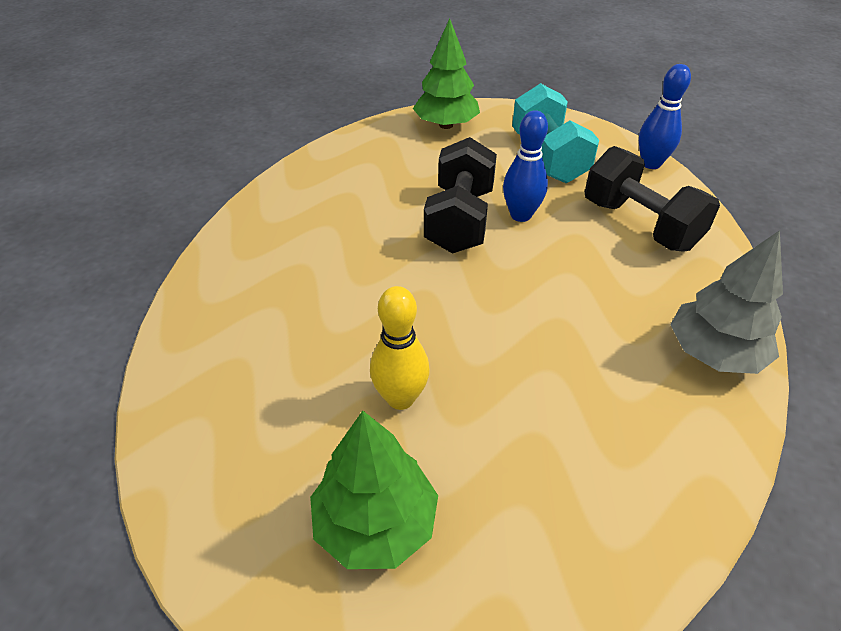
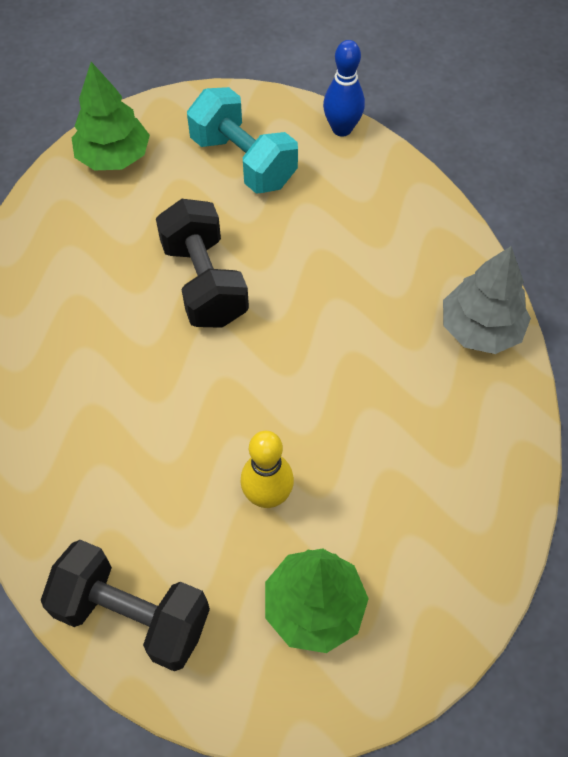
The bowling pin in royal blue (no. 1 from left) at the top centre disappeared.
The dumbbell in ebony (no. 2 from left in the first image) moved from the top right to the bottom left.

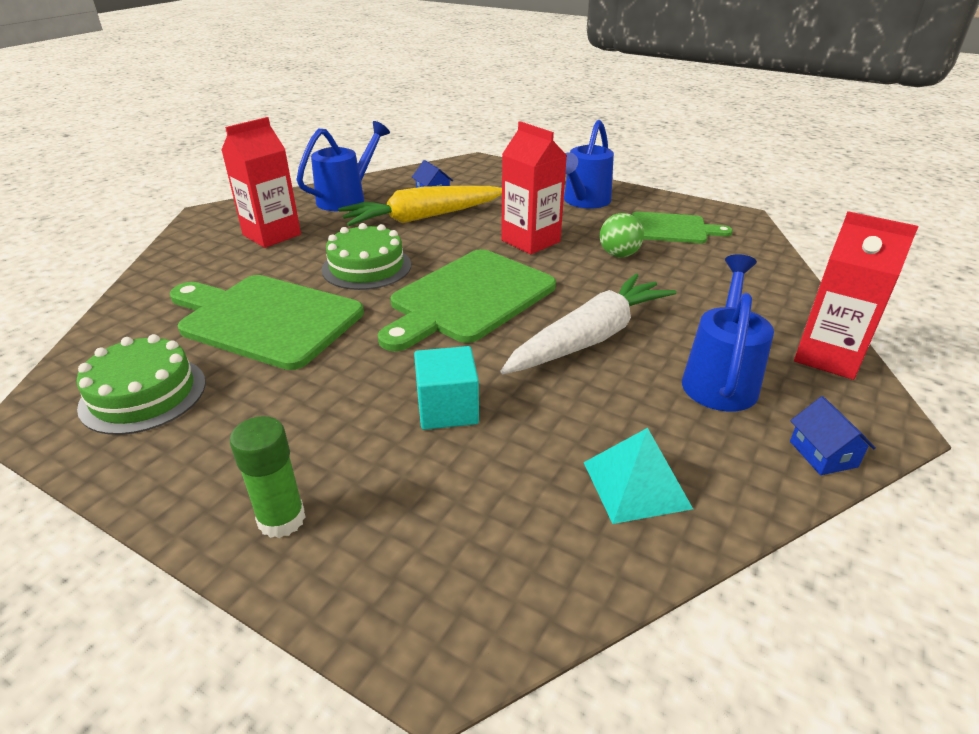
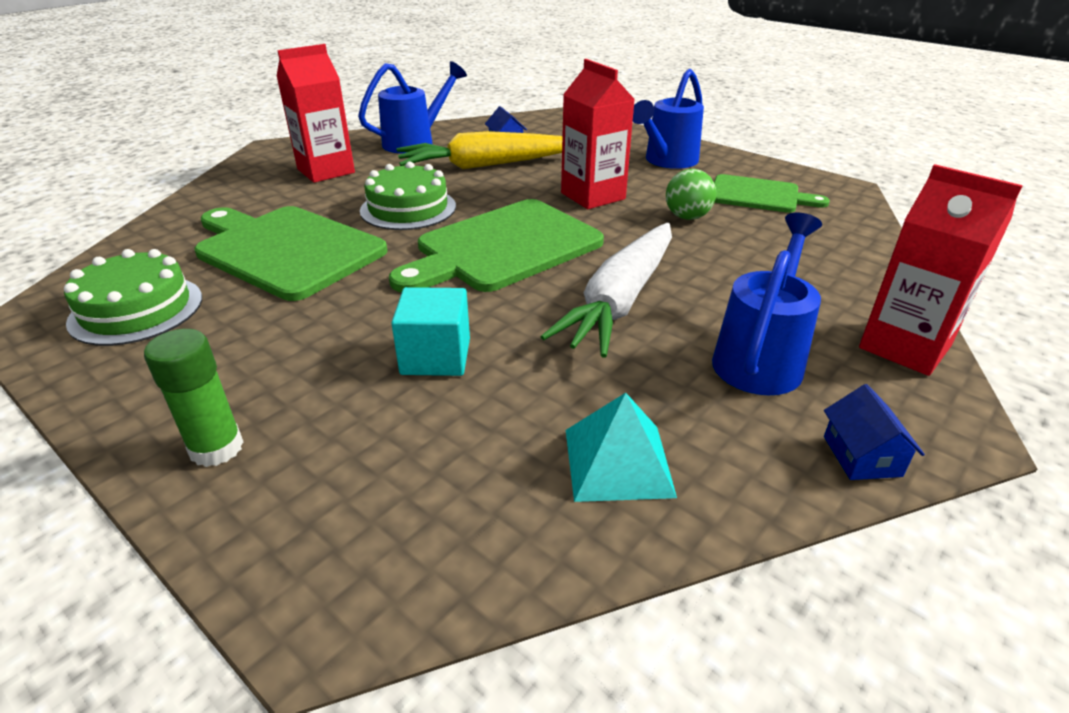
The root vegetable in white at the centre turned 150 degrees clockwise.

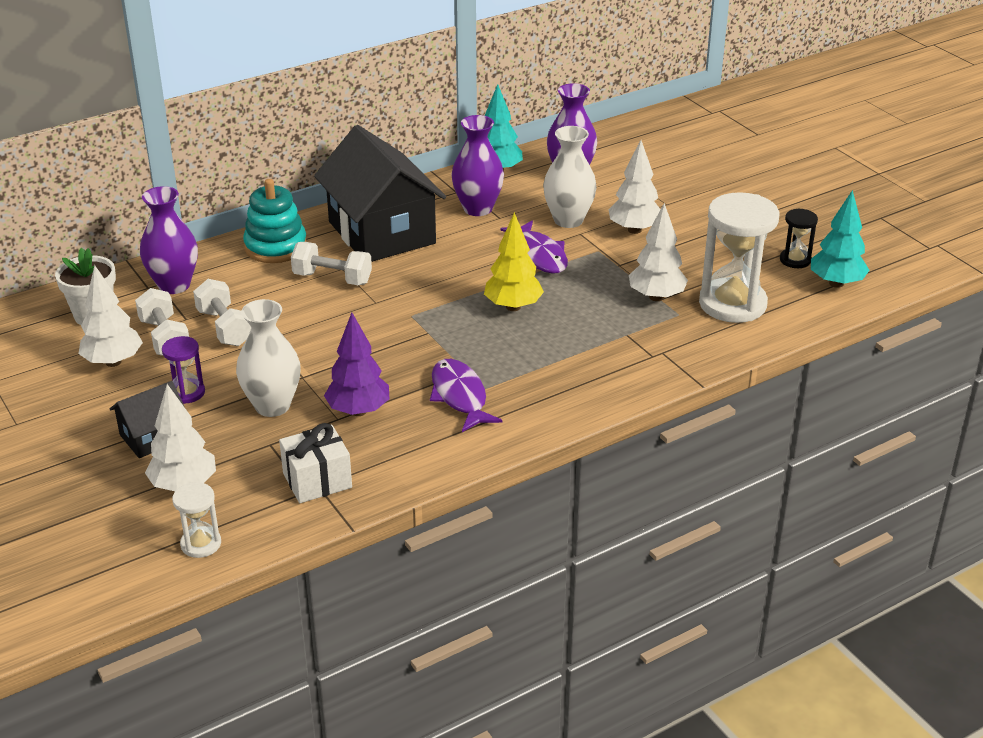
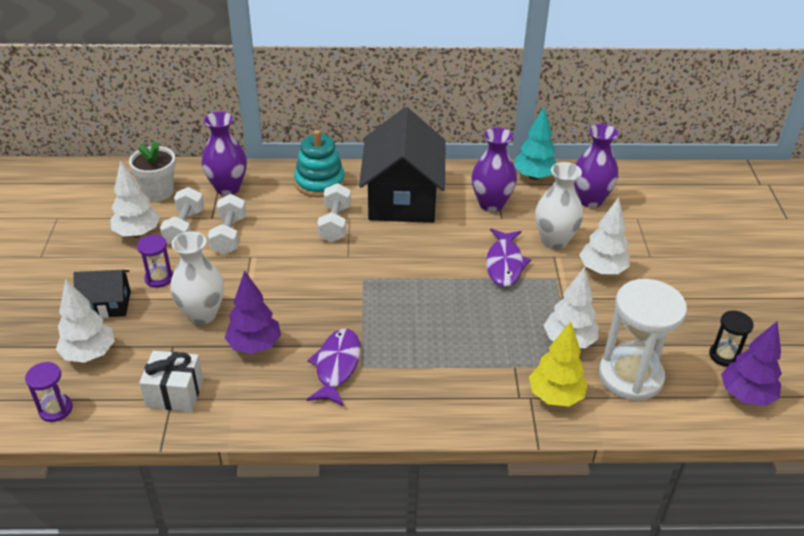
The fir tree in bright yellow moved from the centre to the bottom right.
The sandglass in white (no. 1 from left) at the bottom left became the sandglass in royal purple (no. 1 from left) at the bottom left.
The fir tree in aqua (no. 2 from left) at the top right became the fir tree in royal purple (no. 2 from left) at the bottom right.
The dumbbell in white (no. 3 from left) at the centre turned 45 degrees clockwise.

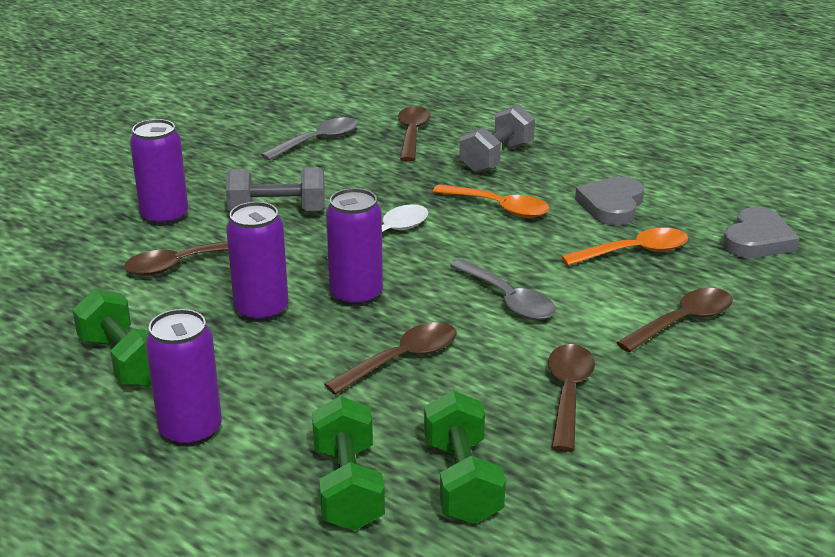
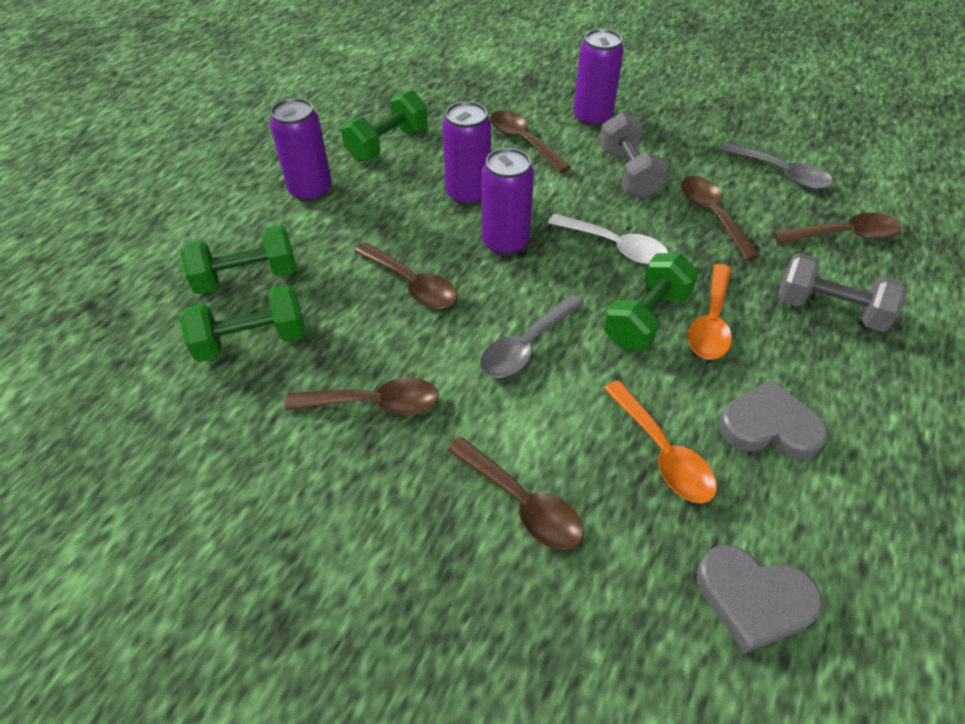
The dumbbell in emerald (no. 4 from left) at the middle right appeared.
The teaspoon in brown (no. 5 from left) at the top right appeared.

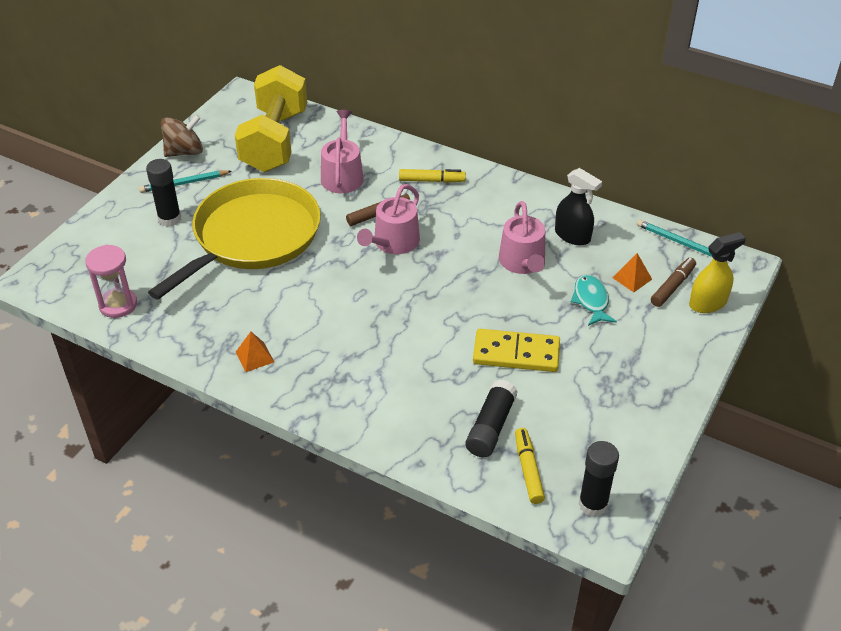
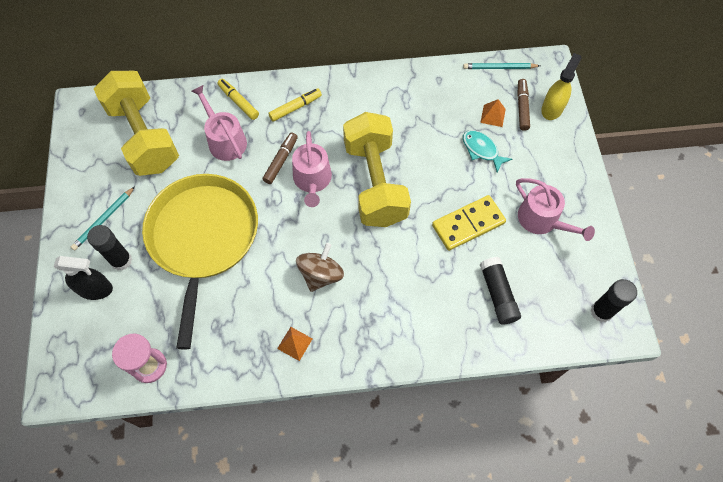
The dumbbell in bright yellow (no. 2 from left) at the centre appeared.
The whirligig in brown moved from the top left to the centre.
The watering pot in pink (no. 3 from left) moved from the centre to the middle right.
The marker pen in bright yellow (no. 2 from left in the first image) moved from the bottom centre to the top left.
The spray cleaner in ebony moved from the top right to the middle left.

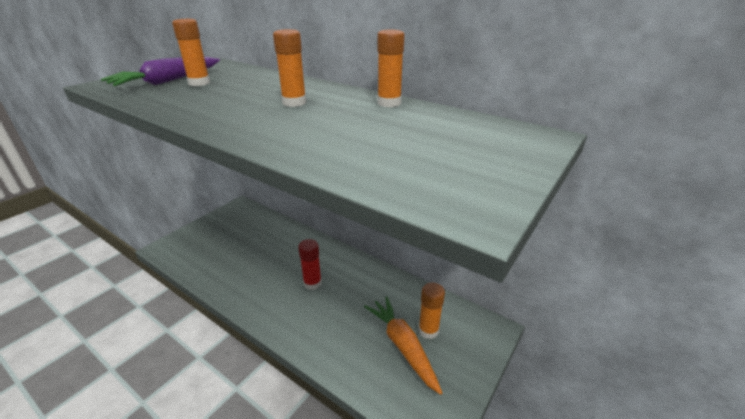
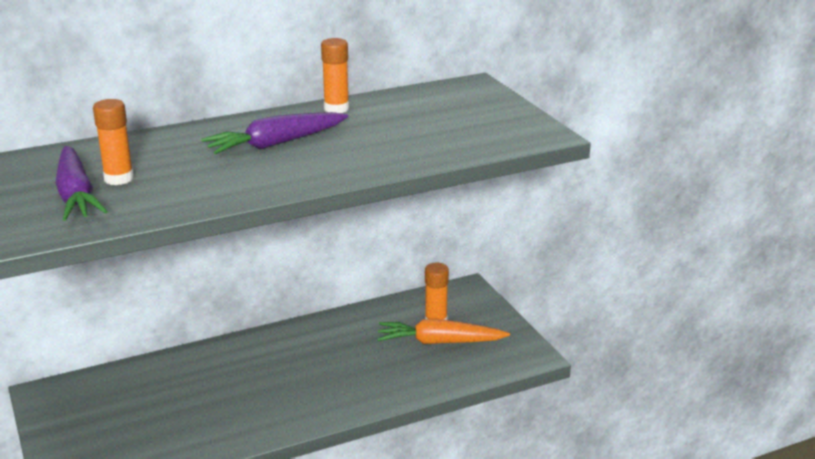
The glue stick in scarlet at the centre disappeared.
The glue stick in orange-coloured (no. 2 from left) at the top centre was replaced by the root vegetable in royal purple (no. 2 from left) at the top centre.

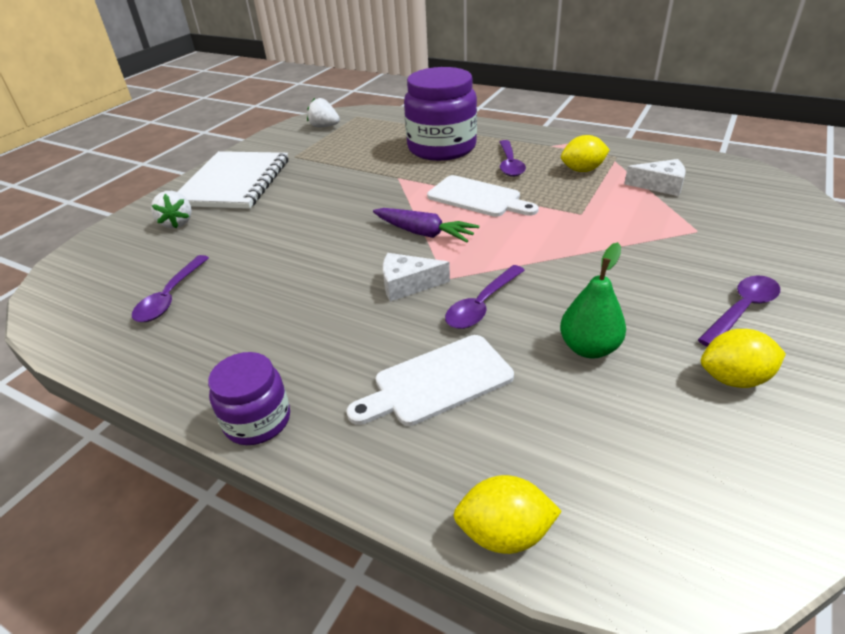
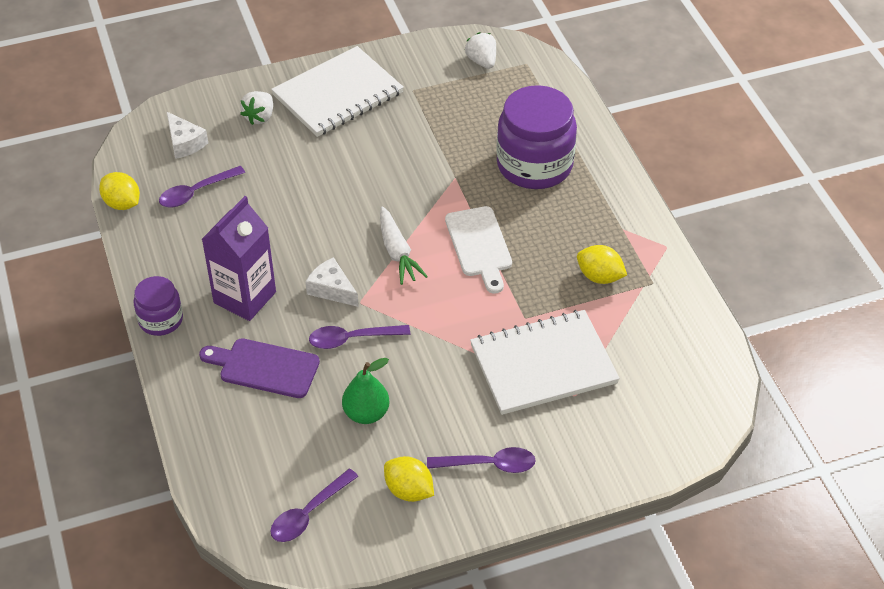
The juice carton in royal purple at the middle left appeared.
The notebook in white (no. 2 from left) at the centre appeared.
The citrus fruit in bright yellow (no. 1 from left) moved from the bottom centre to the top left.
The teaspoon in royal purple (no. 3 from left in the first image) moved from the top centre to the bottom centre.
The cheese in white (no. 2 from left in the first image) moved from the top right to the top left.
The chopping board in white (no. 1 from left) at the centre became the chopping board in royal purple at the middle left.
The root vegetable in royal purple at the centre became the root vegetable in white at the centre.

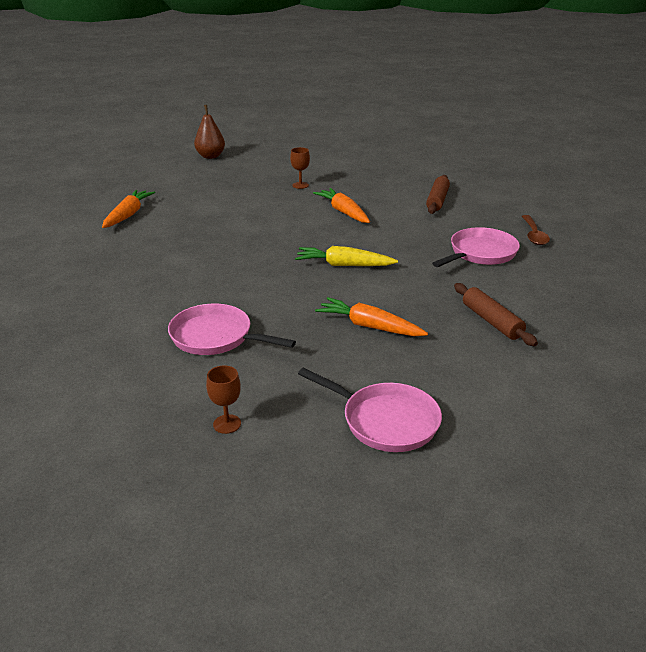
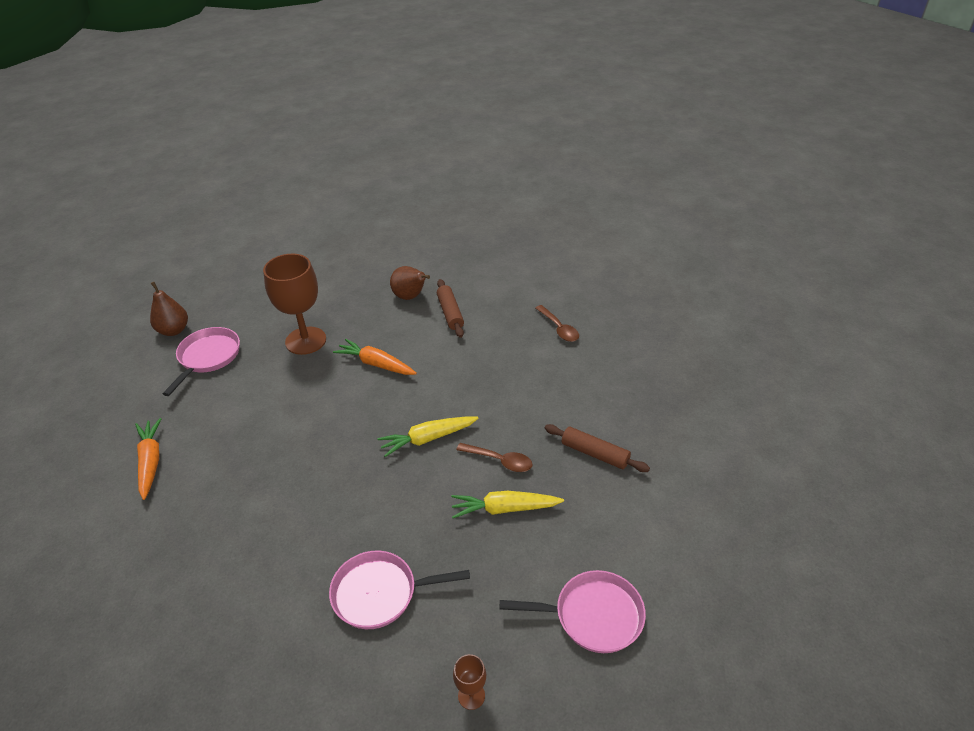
The toy pear in brown (no. 2 from left) at the centre appeared.
The teaspoon in brown (no. 1 from left) at the centre appeared.
The skillet in pink (no. 3 from left in the first image) moved from the middle right to the middle left.
The root vegetable in orange-coloured (no. 3 from left) at the centre became the root vegetable in bright yellow (no. 2 from left) at the bottom centre.
The goblet in brown (no. 2 from left in the first image) at the top centre changed to 2.30 times the size.

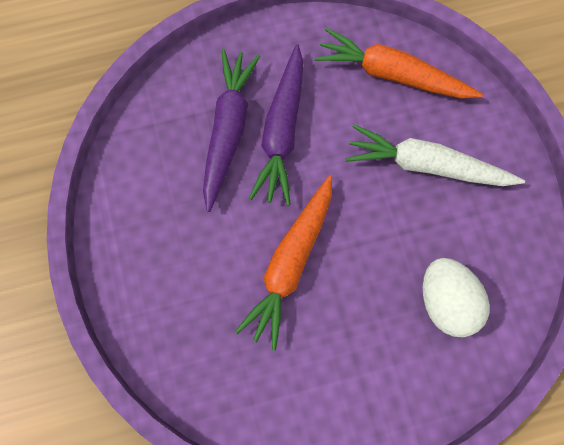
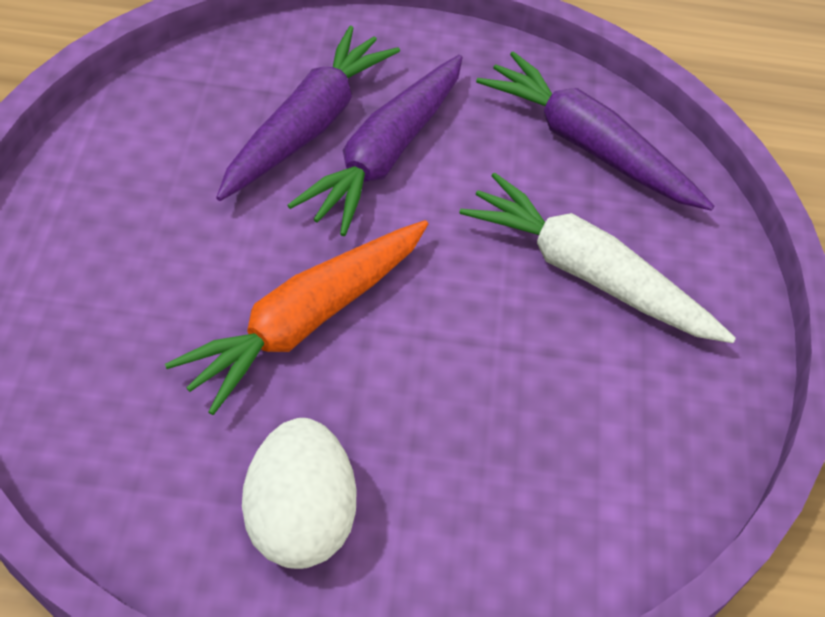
The egg shape in white moved from the bottom right to the bottom centre.
The root vegetable in orange-coloured (no. 2 from left) at the top right became the root vegetable in royal purple (no. 3 from left) at the top right.

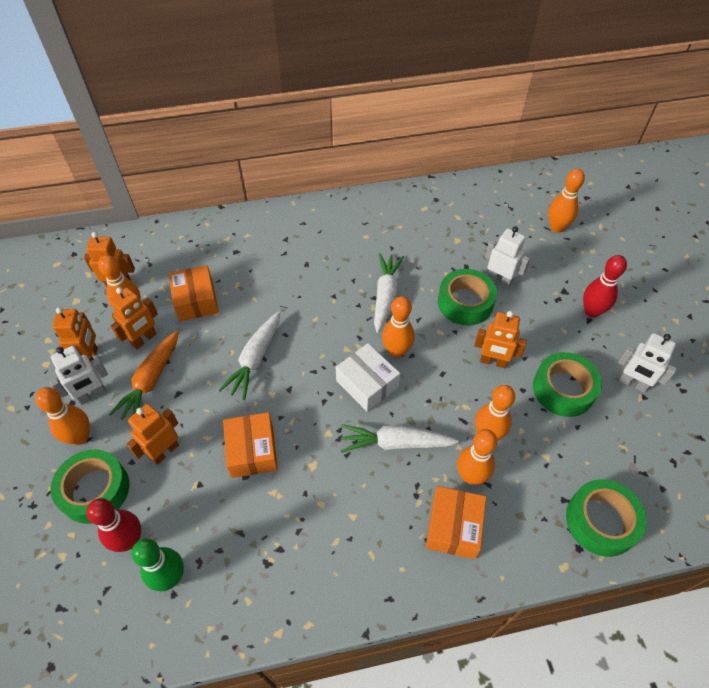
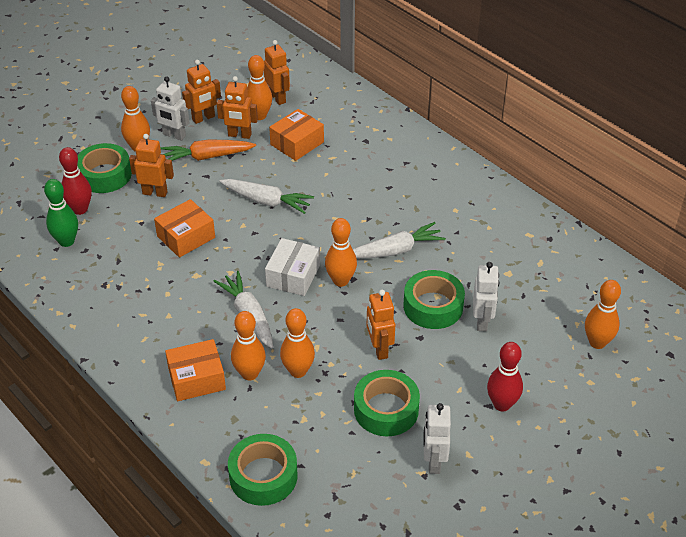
The root vegetable in white (no. 1 from left in the first image) at the centre turned 150 degrees counterclockwise.

